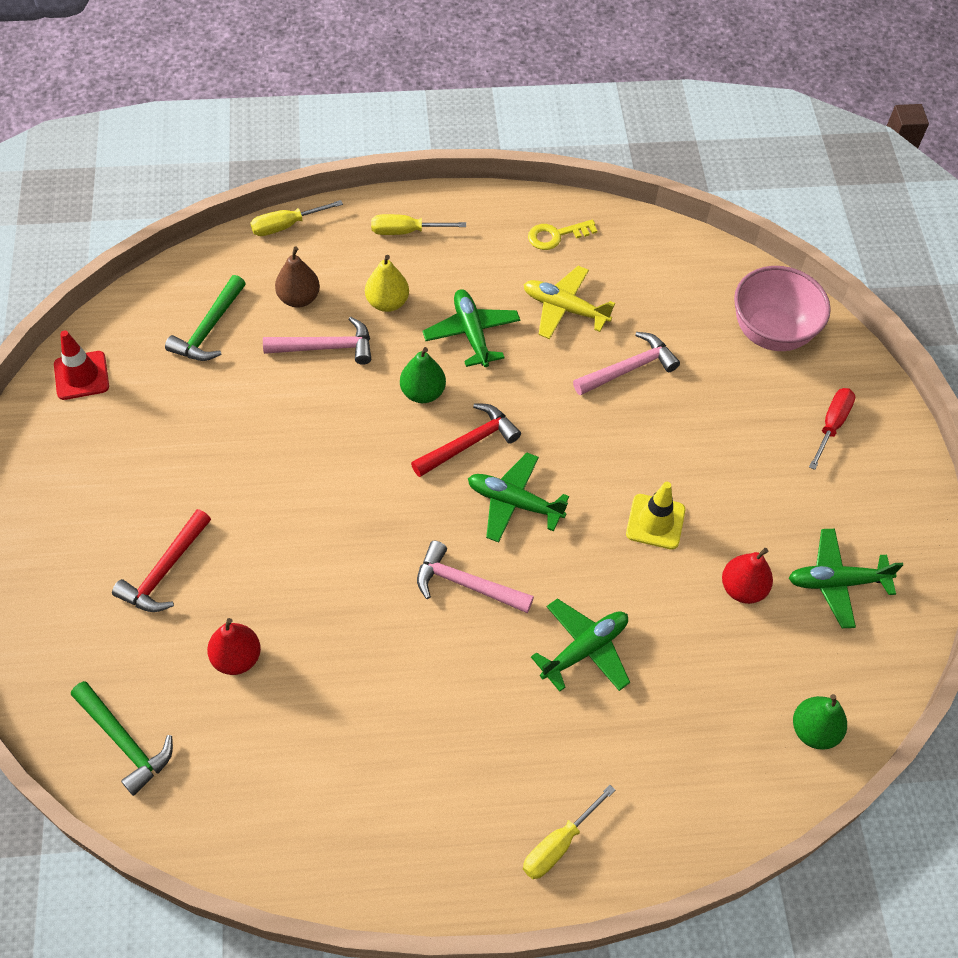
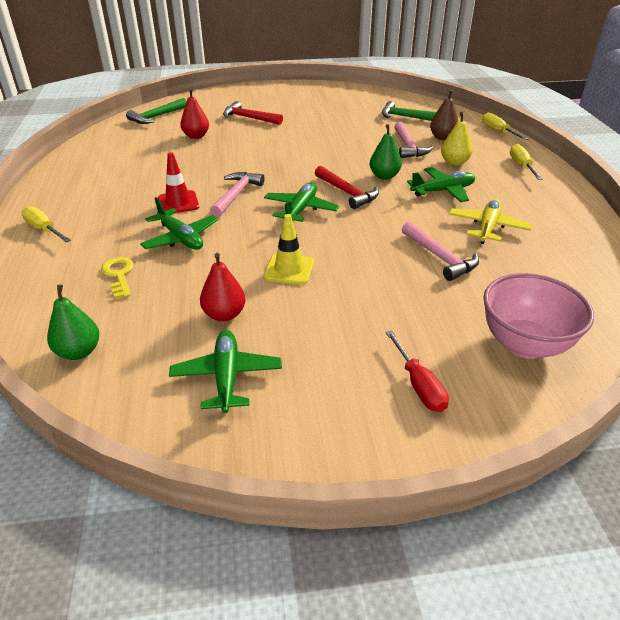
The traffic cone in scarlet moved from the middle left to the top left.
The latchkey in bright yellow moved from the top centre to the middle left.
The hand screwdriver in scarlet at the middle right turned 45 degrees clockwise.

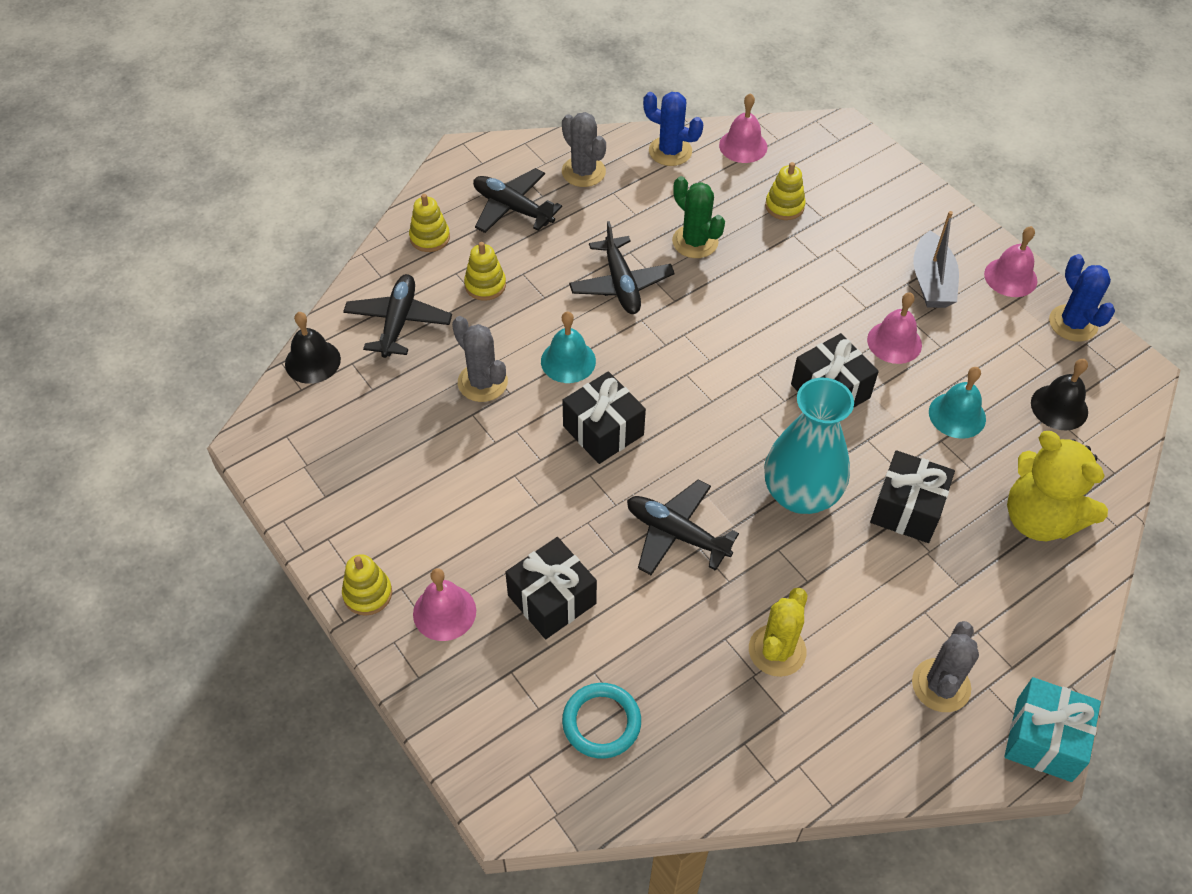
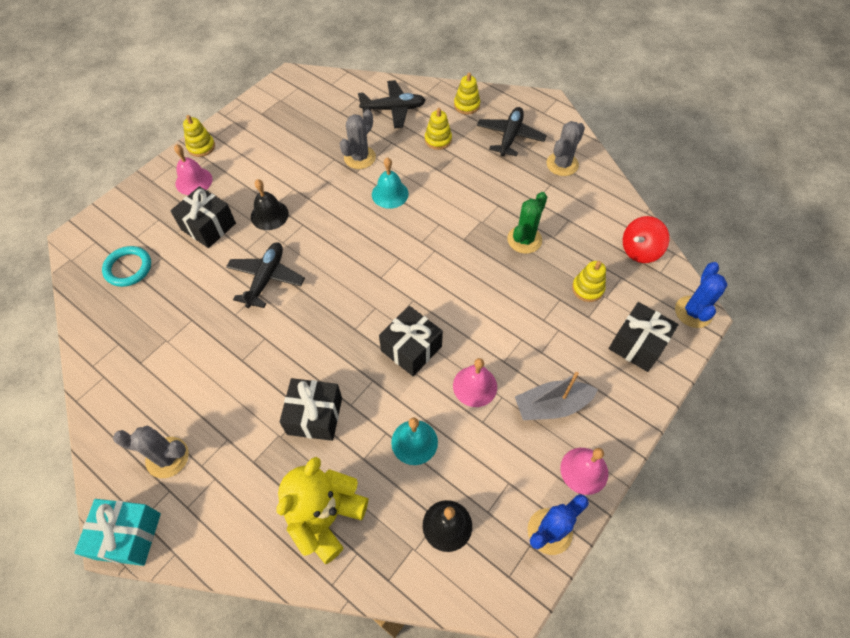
The toy plane in ebony (no. 3 from left) at the top centre disappeared.
The cactus in bright yellow at the bottom centre disappeared.
The vase in aqua at the middle right disappeared.
The bell in ebony (no. 1 from left) moved from the middle left to the top left.
The gift in ebony (no. 2 from left in the first image) moved from the centre to the middle right.
The cactus in royal blue (no. 1 from left in the first image) moved from the top centre to the middle right.
The bell in pink (no. 2 from left) at the top centre was replaced by the whirligig in scarlet at the middle right.

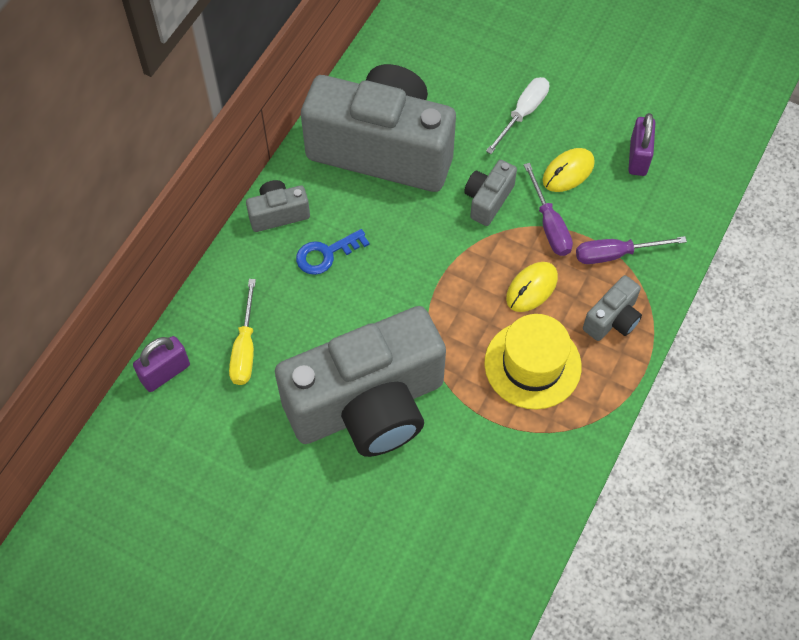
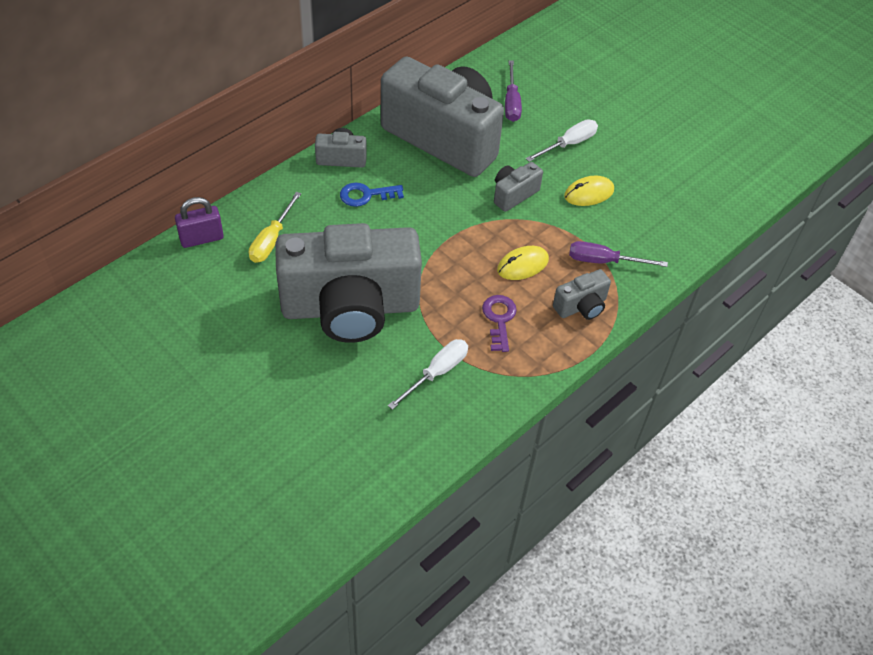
The small lock in royal purple (no. 2 from left) at the top right disappeared.
The hand screwdriver in white (no. 1 from left) at the centre appeared.
The hand screwdriver in royal purple (no. 1 from left) moved from the top right to the top centre.
The top hat in bright yellow at the middle right was replaced by the latchkey in royal purple at the centre.

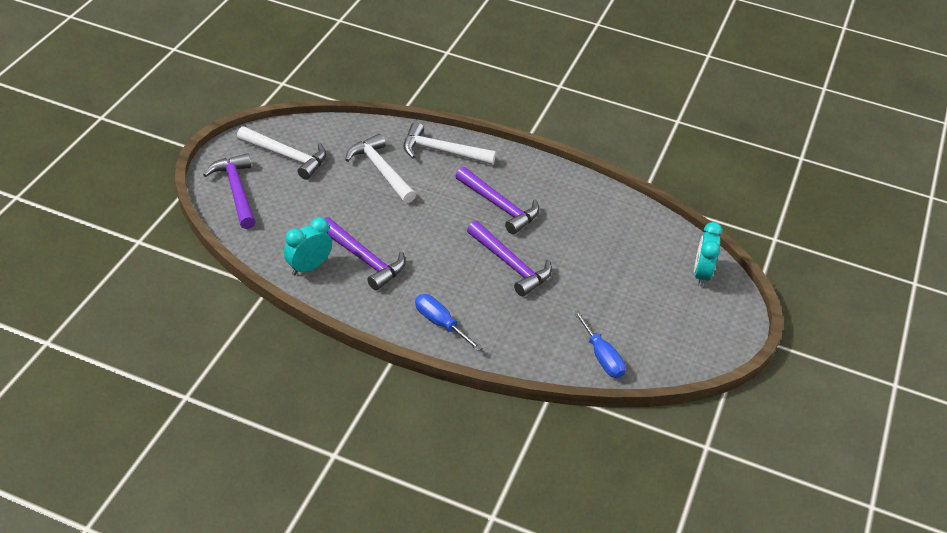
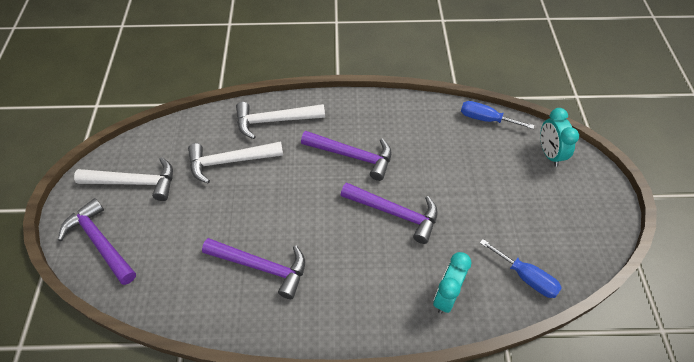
The bedside clock in aqua (no. 1 from left) moved from the middle left to the bottom centre.
The hand screwdriver in royal blue (no. 1 from left) moved from the centre to the top right.
The carpenter's hammer in white (no. 2 from left) at the top centre turned 45 degrees counterclockwise.

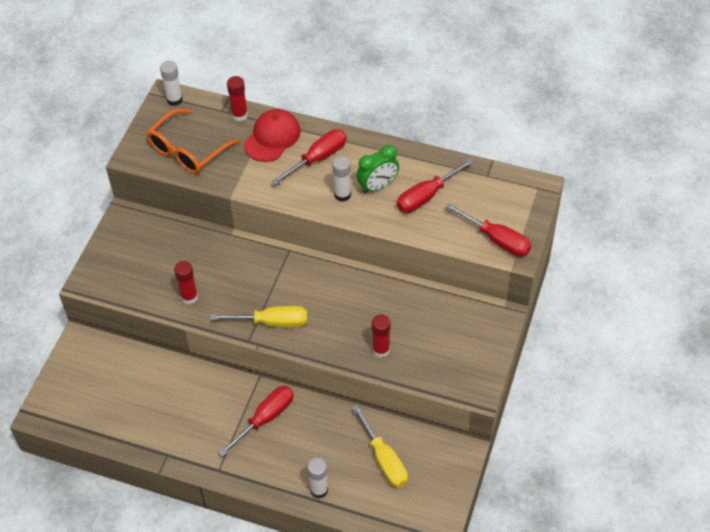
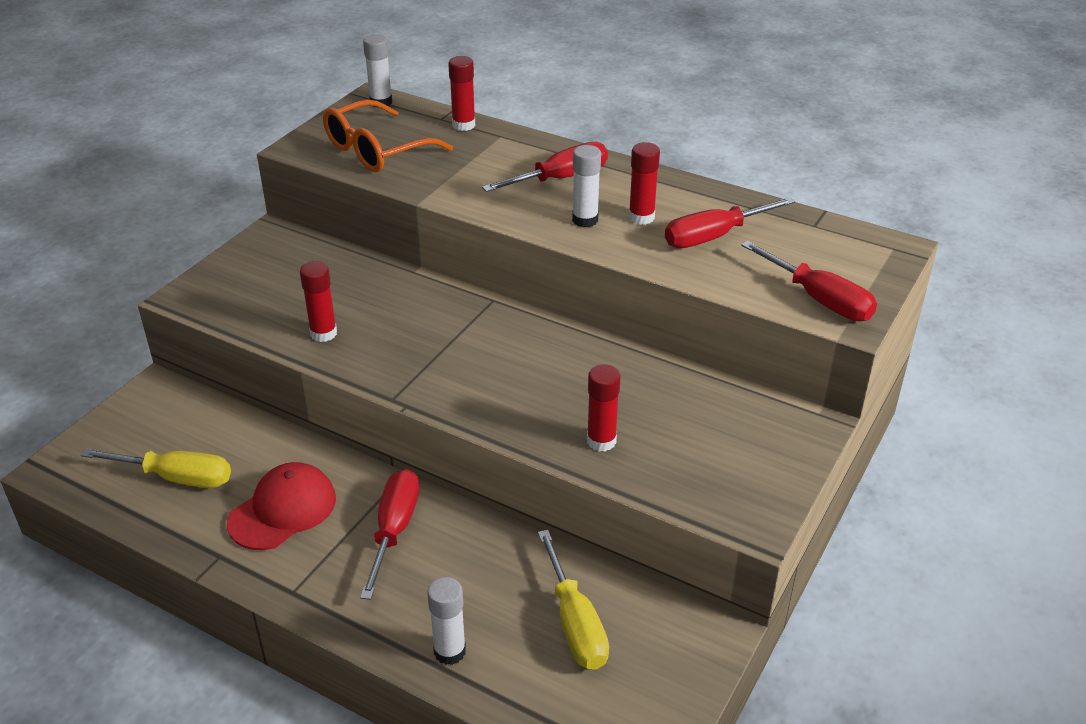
The hand screwdriver in bright yellow (no. 1 from left) moved from the centre to the middle left.
The peaked cap in scarlet moved from the top centre to the bottom left.
The bedside clock in emerald at the top centre was replaced by the glue stick in scarlet (no. 4 from left) at the top centre.
The hand screwdriver in scarlet (no. 1 from left) at the bottom centre turned 45 degrees counterclockwise.

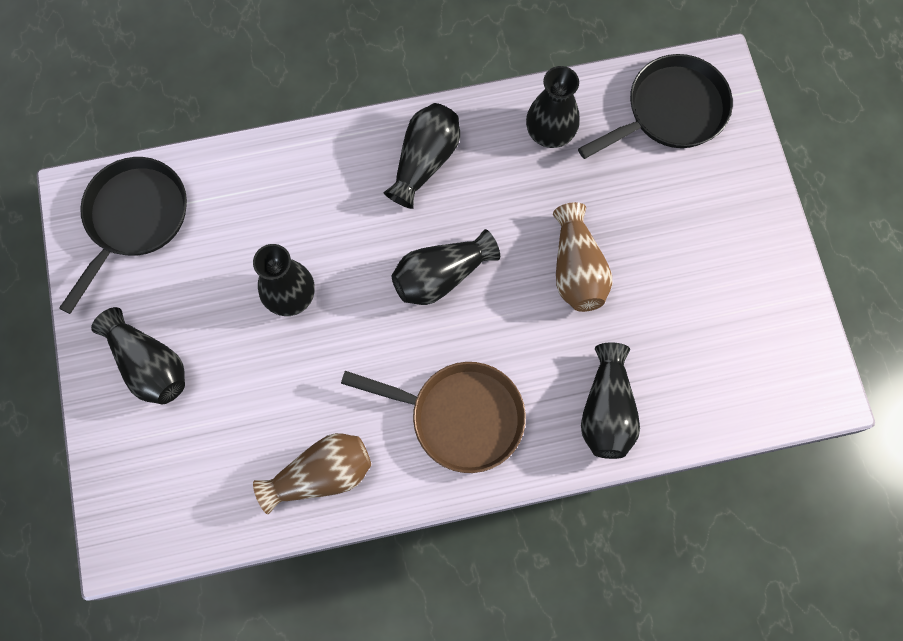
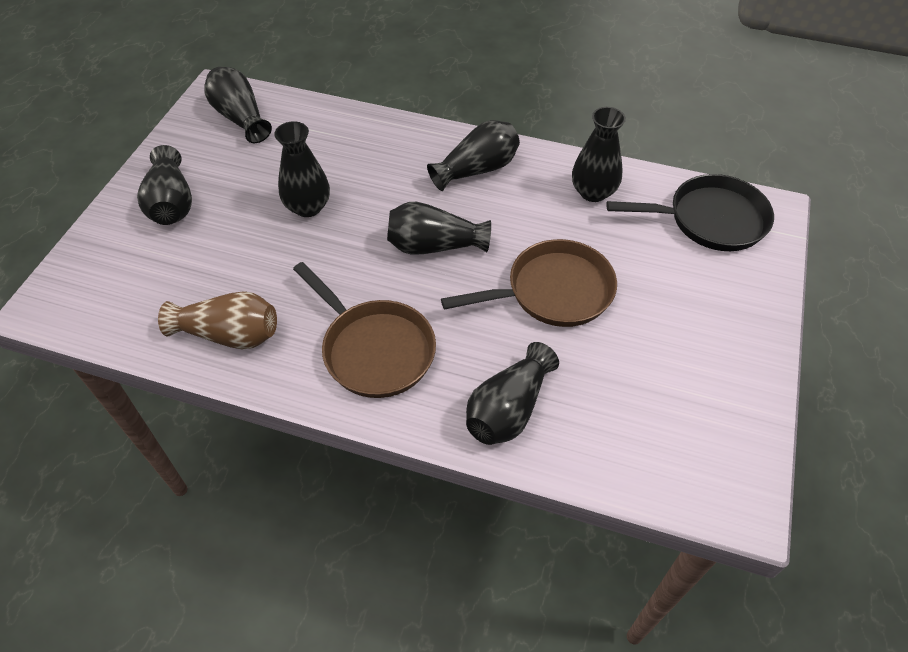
The skillet in ebony (no. 1 from left) at the middle left was replaced by the vase in ebony (no. 2 from left) at the top left.
The vase in brown (no. 2 from left) at the centre was replaced by the skillet in brown (no. 2 from left) at the centre.

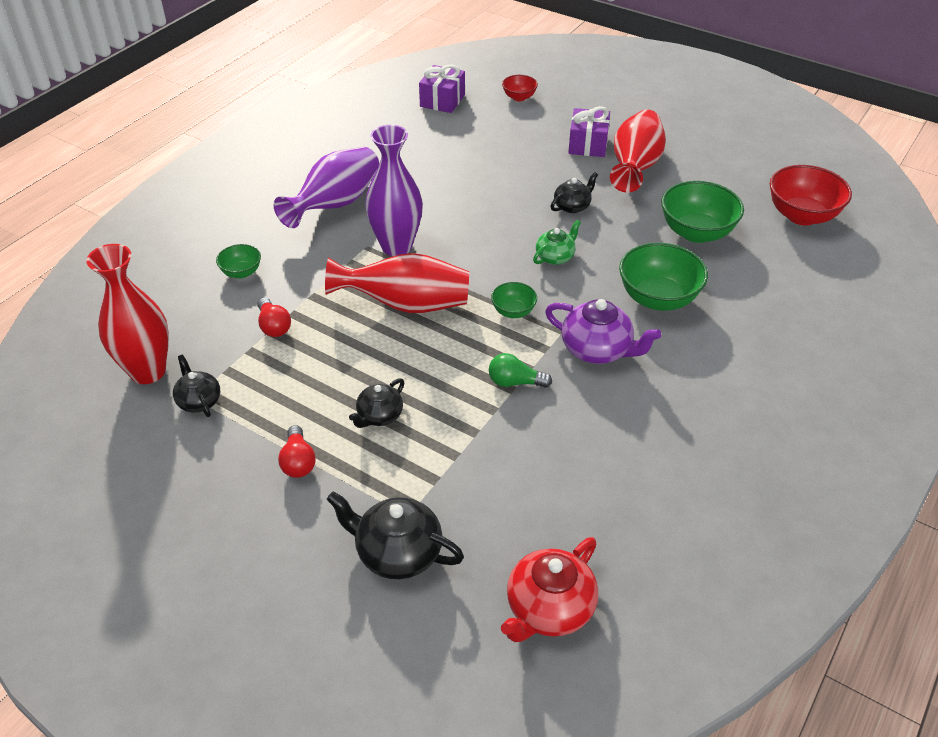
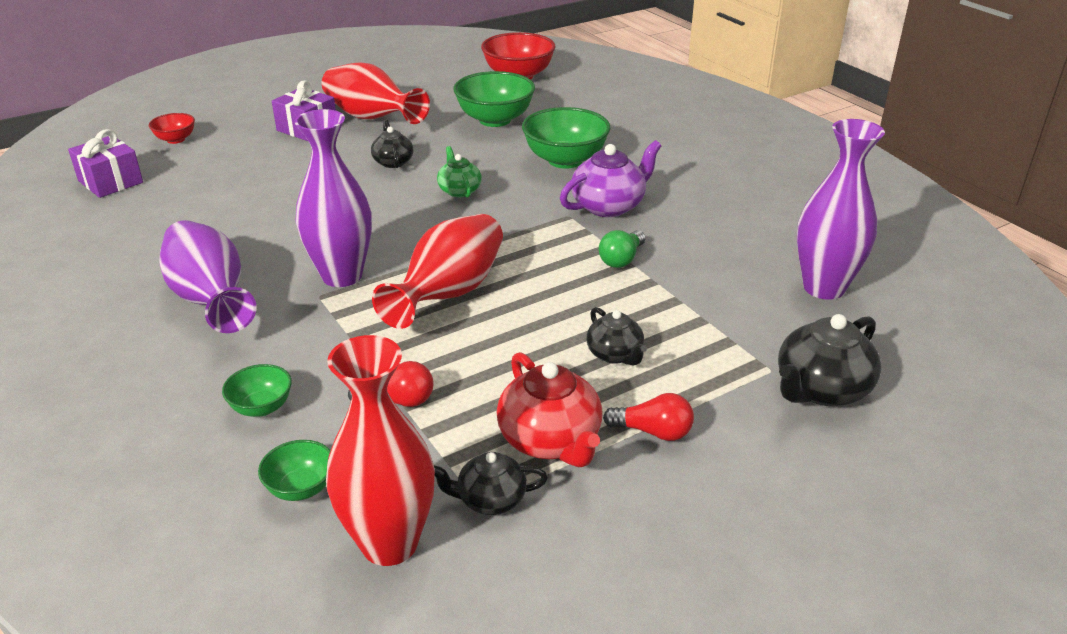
The vase in royal purple (no. 3 from left) at the top right appeared.
The deep dish in emerald (no. 2 from left) moved from the centre to the bottom left.
The teapot in scarlet moved from the bottom centre to the centre.

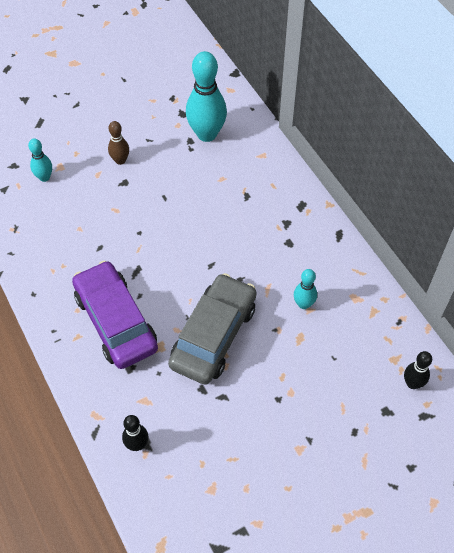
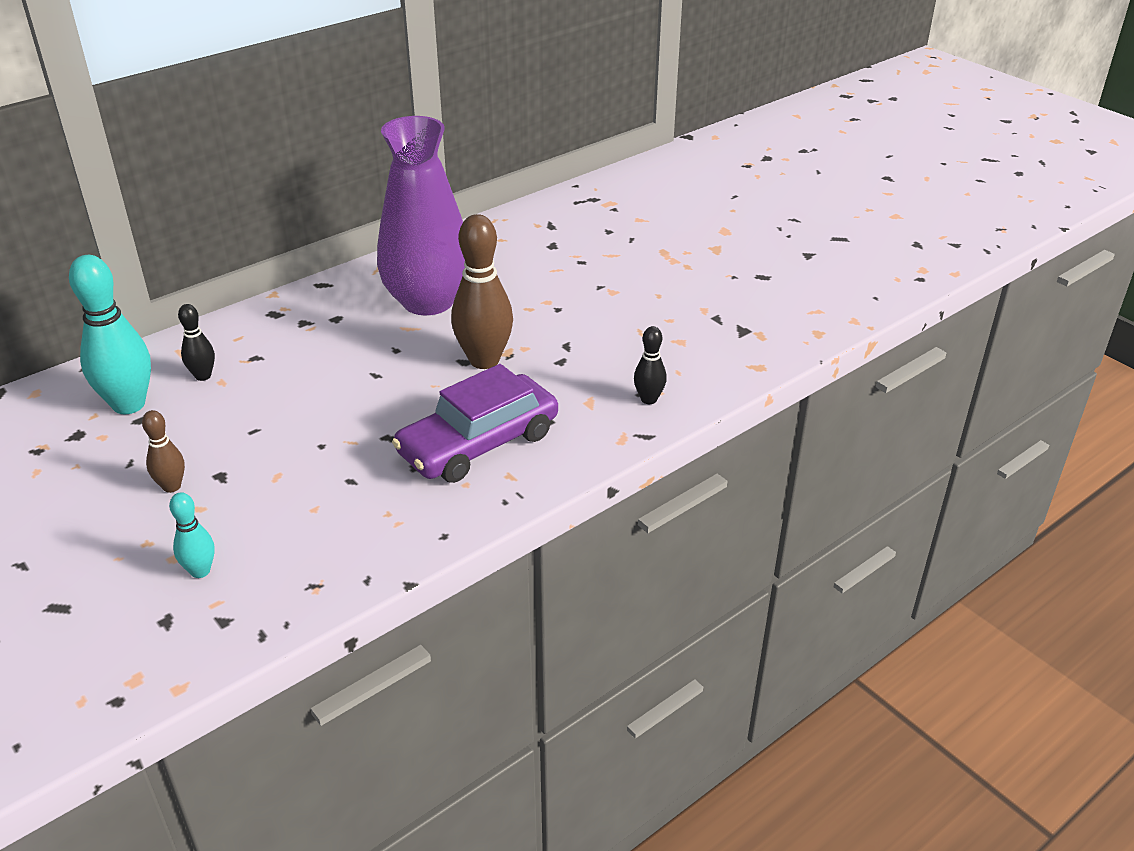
The bowling pin in ebony (no. 2 from left in the first image) moved from the bottom right to the middle left.
The automobile in grey at the centre was replaced by the bowling pin in brown (no. 2 from left) at the centre.
The bowling pin in aqua (no. 3 from left) at the middle right was replaced by the vase in royal purple at the top centre.

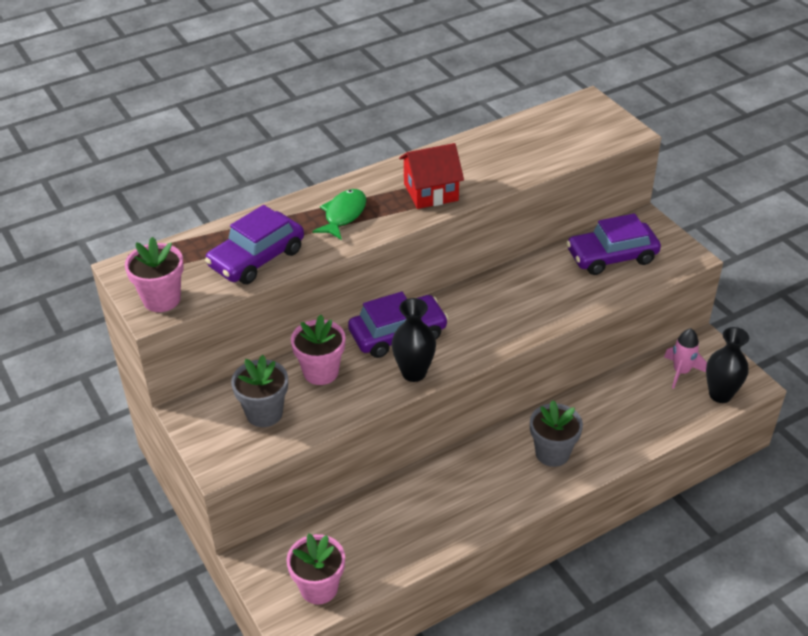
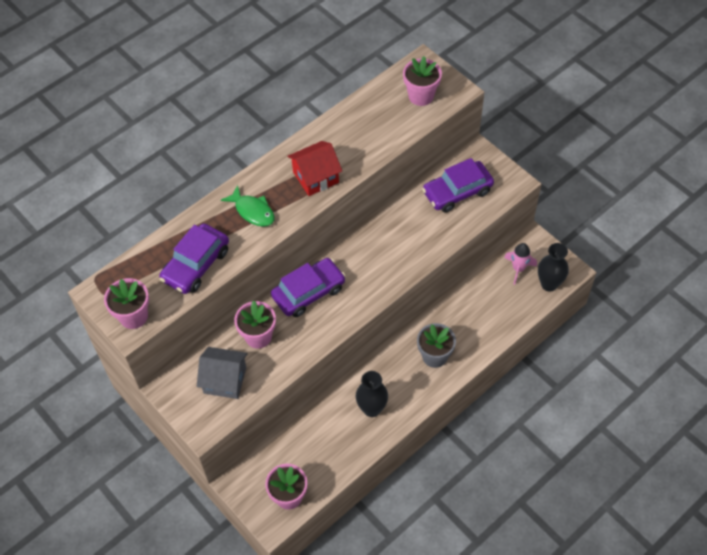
The potted plant in pink (no. 4 from left) at the top centre appeared.
The vase in ebony (no. 1 from left) moved from the centre to the bottom centre.
The potted plant in grey (no. 1 from left) at the middle left was replaced by the cottage in grey at the bottom left.
The fish in emerald at the centre turned 120 degrees clockwise.

